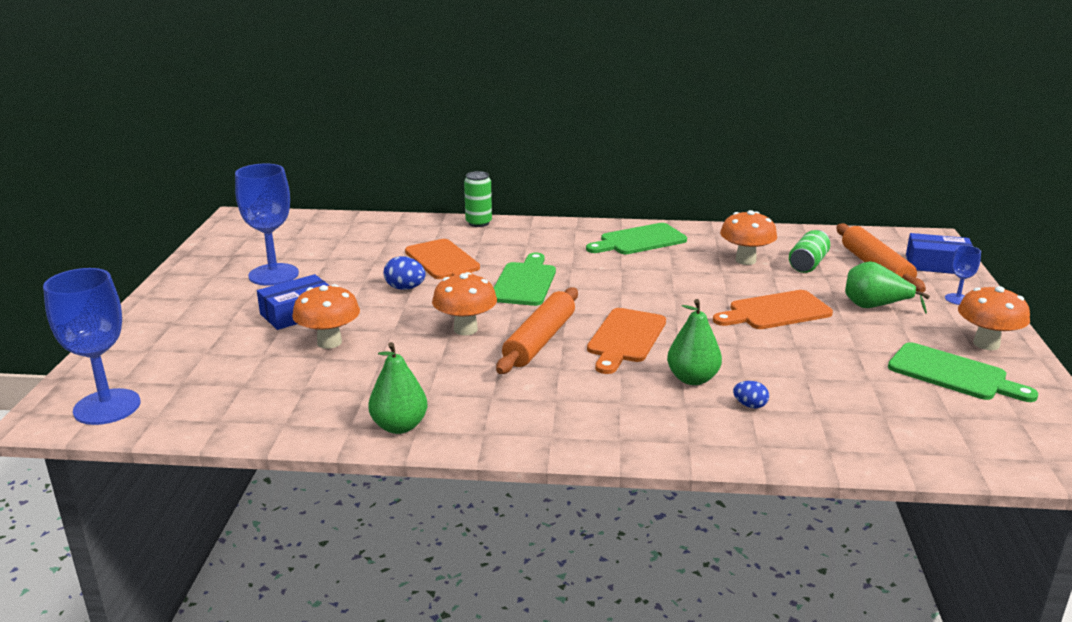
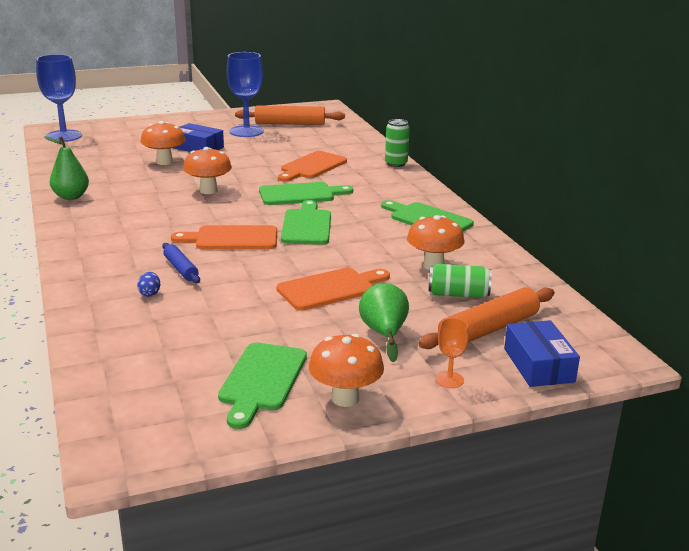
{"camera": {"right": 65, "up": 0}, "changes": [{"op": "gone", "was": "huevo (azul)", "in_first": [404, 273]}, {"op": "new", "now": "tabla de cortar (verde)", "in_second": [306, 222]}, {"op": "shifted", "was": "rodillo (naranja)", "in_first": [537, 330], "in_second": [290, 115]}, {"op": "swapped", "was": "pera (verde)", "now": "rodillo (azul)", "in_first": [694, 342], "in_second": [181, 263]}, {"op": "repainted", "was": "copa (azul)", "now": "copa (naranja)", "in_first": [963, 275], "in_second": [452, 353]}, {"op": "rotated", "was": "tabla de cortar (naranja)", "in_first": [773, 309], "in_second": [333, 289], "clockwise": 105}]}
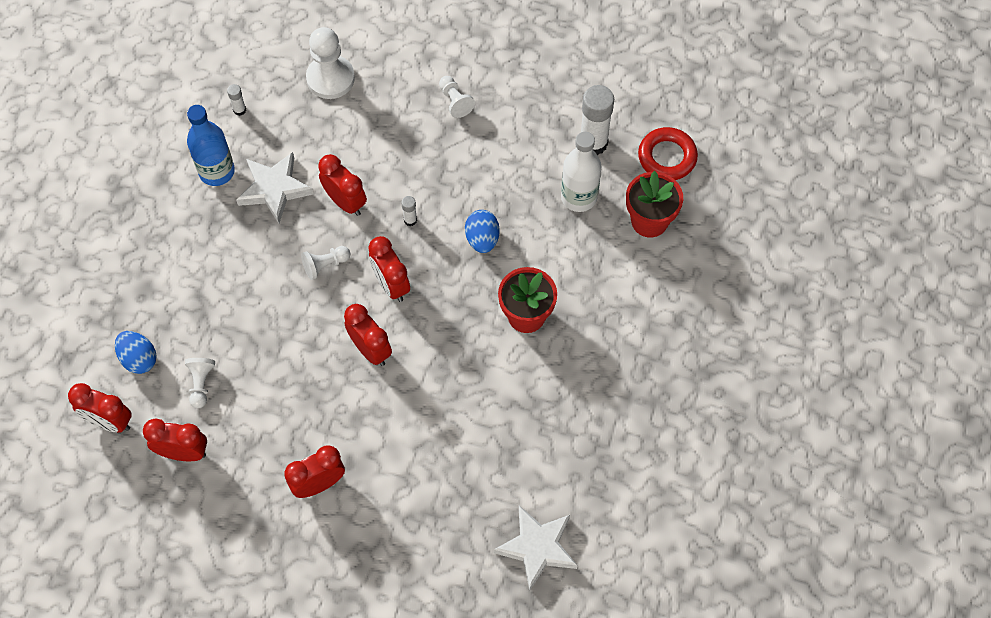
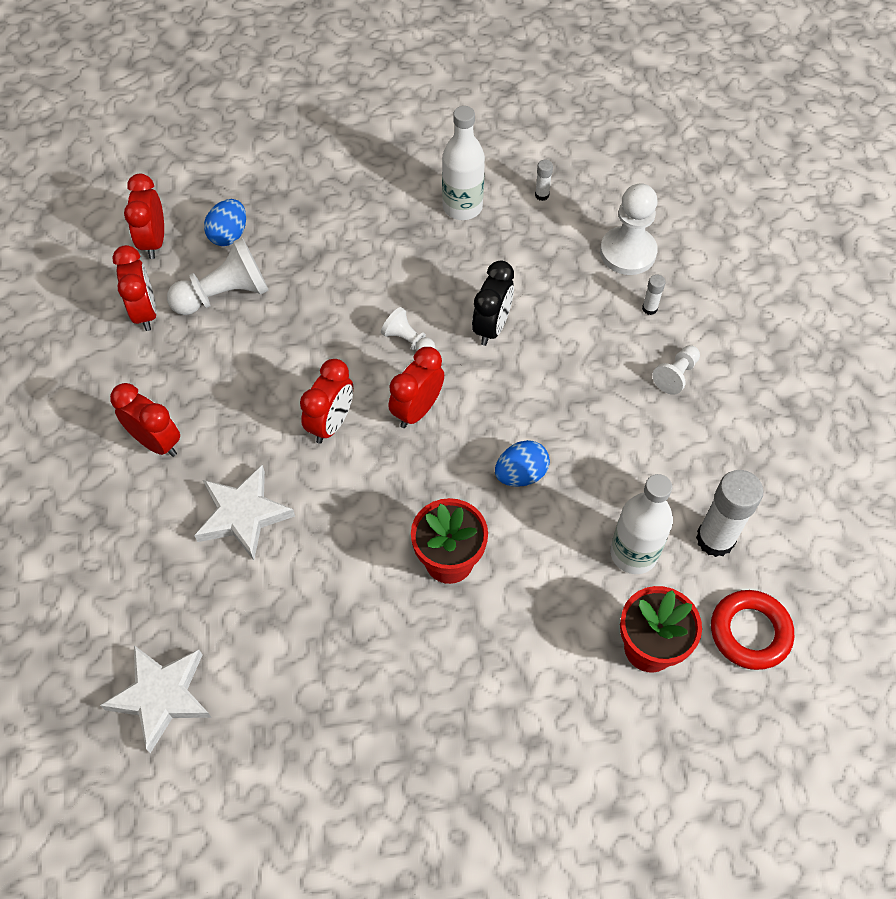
{"camera": {"right": 65, "up": -5}, "changes": [{"op": "shifted", "was": "estrella (blanco)", "in_first": [275, 187], "in_second": [244, 512]}, {"op": "shifted", "was": "barra de pegamento (blanco)", "in_first": [409, 211], "in_second": [654, 294]}, {"op": "repainted", "was": "botella (azul)", "now": "botella (blanco)", "in_first": [211, 145], "in_second": [463, 163]}, {"op": "repainted", "was": "despertador (rojo)", "now": "despertador (negro)", "in_first": [342, 185], "in_second": [493, 303]}, {"op": "scaled", "was": "peón (blanco)", "in_first": [200, 383], "in_second": [218, 276], "ratio": 1.79}]}
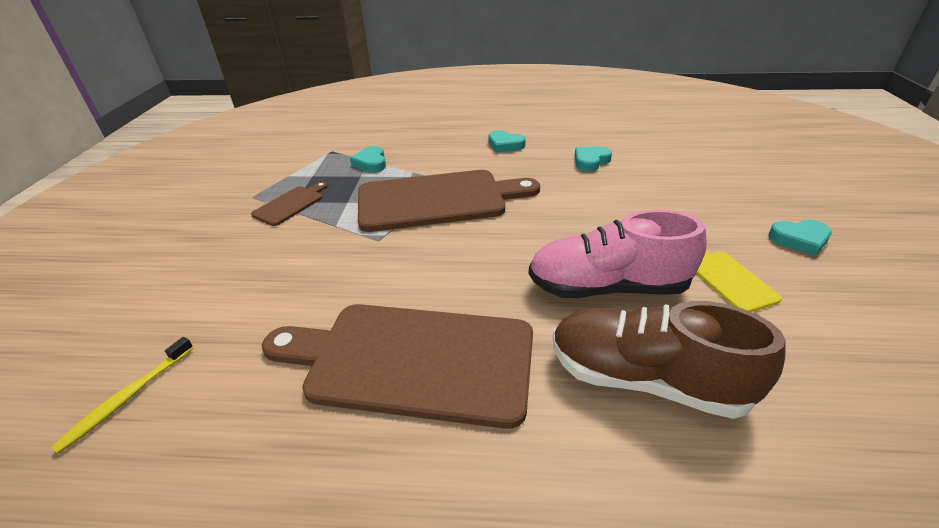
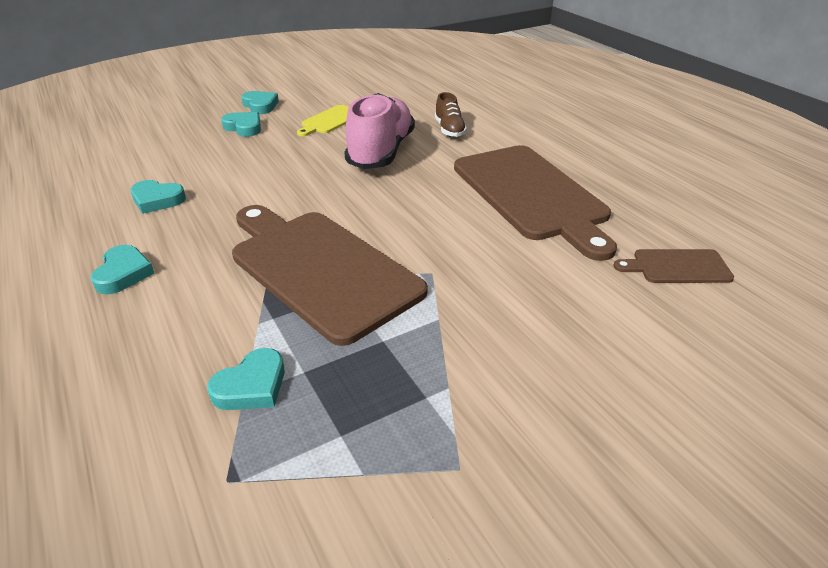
{"camera": {"right": -125, "up": 0}, "changes": [{"op": "gone", "was": "cepillo de dientes (amarillo)", "in_first": [122, 395]}, {"op": "new", "now": "corazón (turquesa)", "in_second": [241, 124]}, {"op": "shifted", "was": "tabla de cortar (marrón)", "in_first": [289, 204], "in_second": [674, 266]}, {"op": "rotated", "was": "zapato (rosa)", "in_first": [618, 253], "in_second": [379, 131], "clockwise": -135}, {"op": "scaled", "was": "zapato (marrón)", "in_first": [669, 360], "in_second": [451, 114], "ratio": 0.51}]}
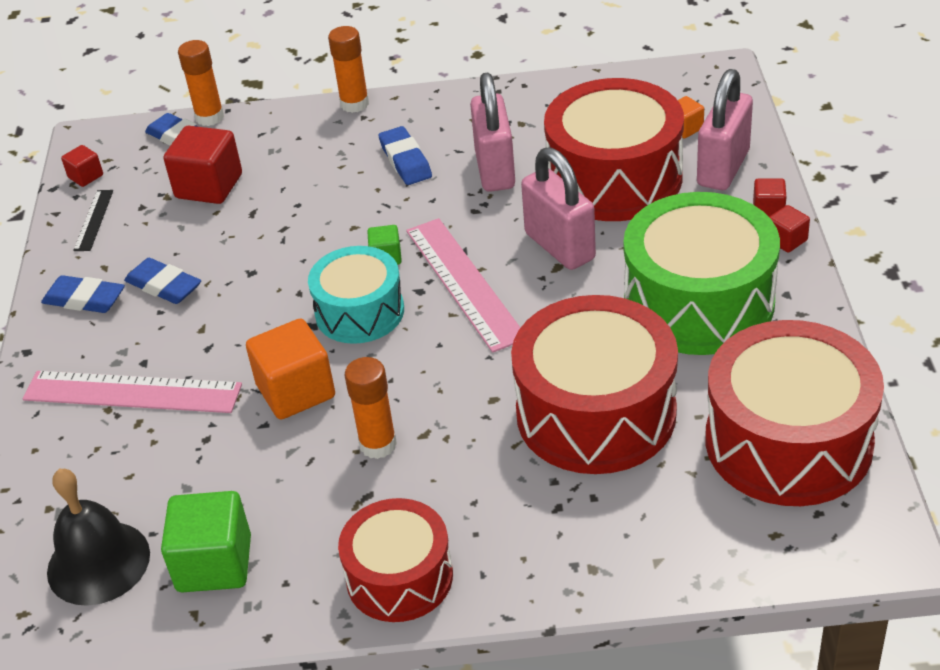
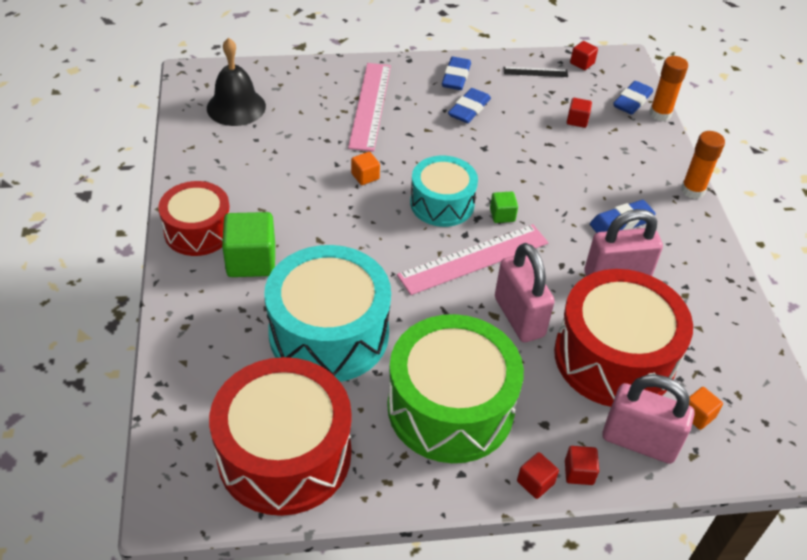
{"camera": {"right": 80, "up": 5}, "changes": [{"op": "gone", "was": "barra de pegamento (naranja)", "in_first": [371, 408]}, {"op": "shifted", "was": "cubo (verde)", "in_first": [206, 541], "in_second": [248, 244]}, {"op": "repainted", "was": "tambor (rojo)", "now": "tambor (turquesa)", "in_first": [594, 384], "in_second": [327, 313]}, {"op": "rotated", "was": "candado (rosa)", "in_first": [558, 208], "in_second": [525, 292], "clockwise": -75}, {"op": "scaled", "was": "cubo (rojo)", "in_first": [203, 165], "in_second": [579, 113], "ratio": 0.51}, {"op": "scaled", "was": "cubo (naranja)", "in_first": [290, 369], "in_second": [365, 168], "ratio": 0.51}]}
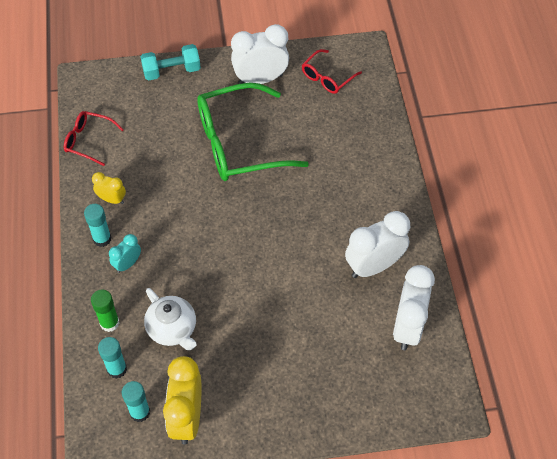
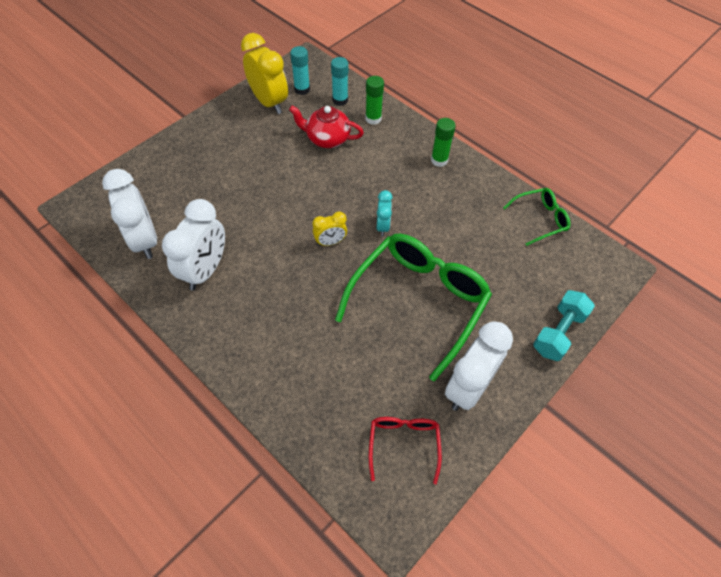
{"camera": {"right": 140, "up": 0}, "changes": [{"op": "shifted", "was": "despertador (amarillo)", "in_first": [109, 188], "in_second": [329, 229]}, {"op": "shifted", "was": "despertador (turquesa)", "in_first": [125, 253], "in_second": [384, 213]}, {"op": "repainted", "was": "gafas (rojo)", "now": "gafas (verde)", "in_first": [94, 138], "in_second": [536, 217]}, {"op": "repainted", "was": "barra de pegamento (turquesa)", "now": "barra de pegamento (verde)", "in_first": [98, 225], "in_second": [443, 142]}, {"op": "repainted", "was": "tetera (blanco)", "now": "tetera (rojo)", "in_first": [170, 319], "in_second": [326, 127]}]}
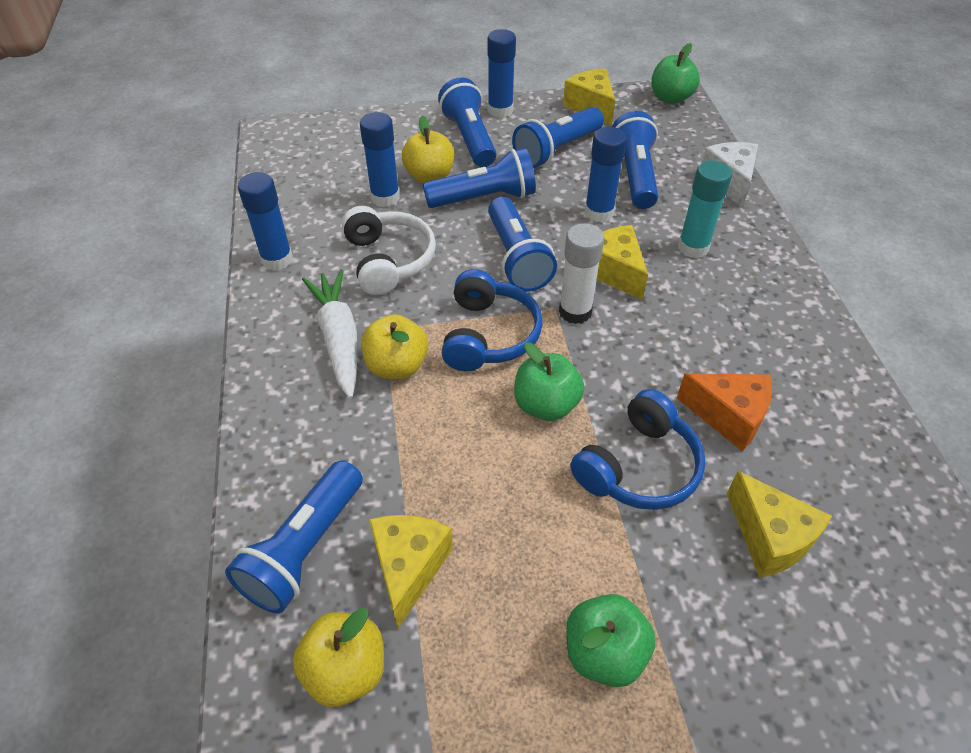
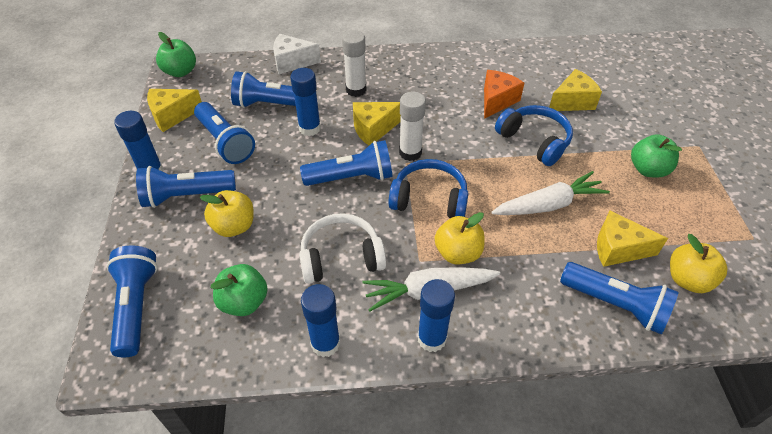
{"camera": {"right": -85, "up": 0}, "changes": [{"op": "new", "now": "zanahoria (blanco)", "in_second": [550, 193]}, {"op": "shifted", "was": "barra de pegamento (azul)", "in_first": [380, 159], "in_second": [436, 315]}, {"op": "shifted", "was": "lámpara de mano (azul)", "in_first": [479, 178], "in_second": [132, 301]}, {"op": "shifted", "was": "manzana (verde)", "in_first": [549, 381], "in_second": [239, 290]}, {"op": "repainted", "was": "barra de pegamento (turquesa)", "now": "barra de pegamento (blanco)", "in_first": [705, 209], "in_second": [354, 63]}]}
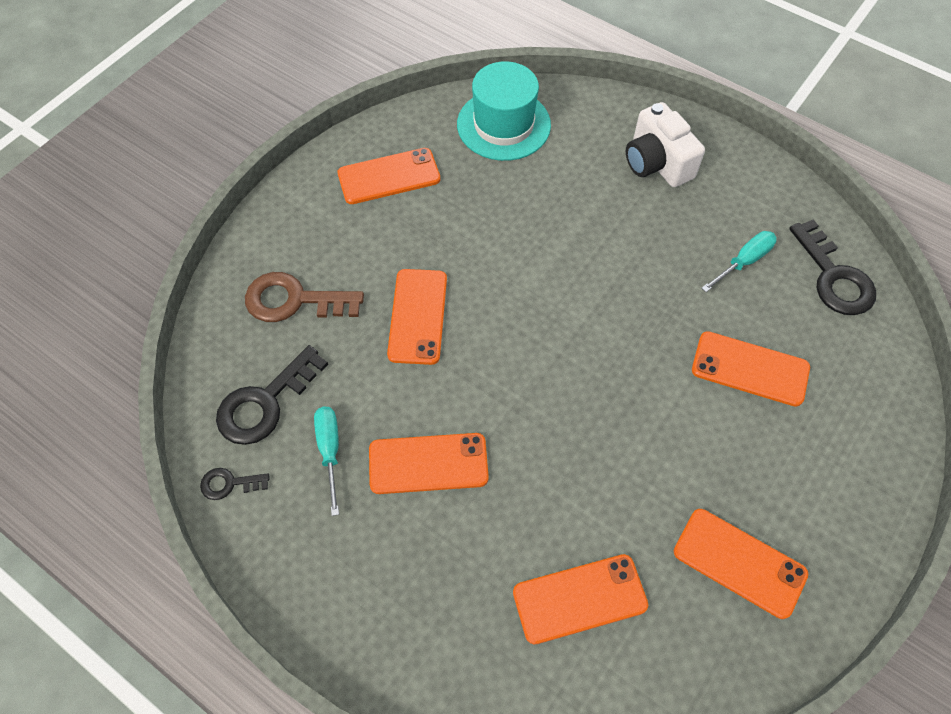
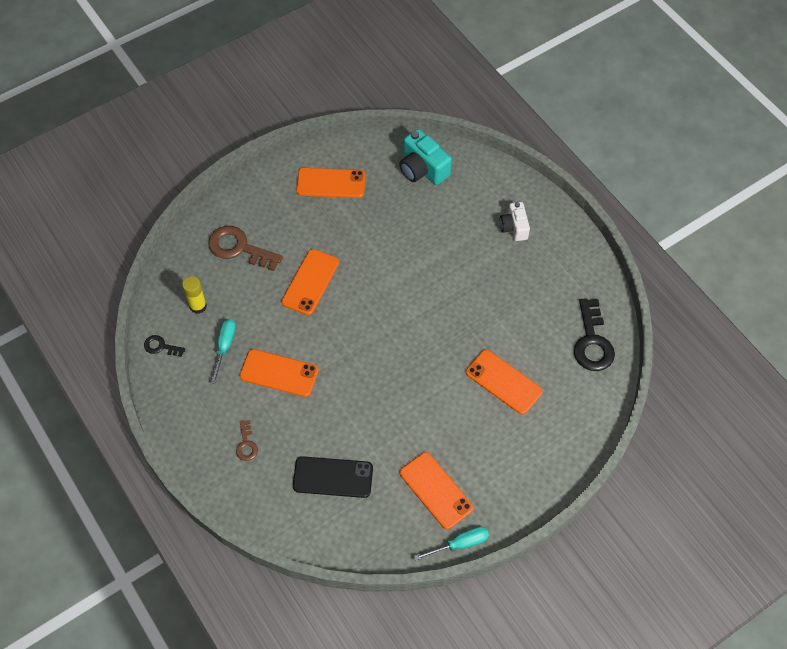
{"camera": {"right": 20, "up": 0}, "changes": [{"op": "new", "now": "llave (marrón)", "in_second": [247, 440]}, {"op": "shifted", "was": "destornillador (turquesa)", "in_first": [739, 261], "in_second": [451, 544]}, {"op": "swapped", "was": "llave (negro)", "now": "barra de pegamento (amarillo)", "in_first": [272, 395], "in_second": [194, 295]}, {"op": "swapped", "was": "sombrero (turquesa)", "now": "cámara (turquesa)", "in_first": [504, 111], "in_second": [425, 157]}, {"op": "repainted", "was": "móvil (naranja)", "now": "móvil (negro)", "in_first": [580, 599], "in_second": [333, 477]}, {"op": "scaled", "was": "cámara (blanco)", "in_first": [665, 144], "in_second": [515, 221], "ratio": 0.65}]}
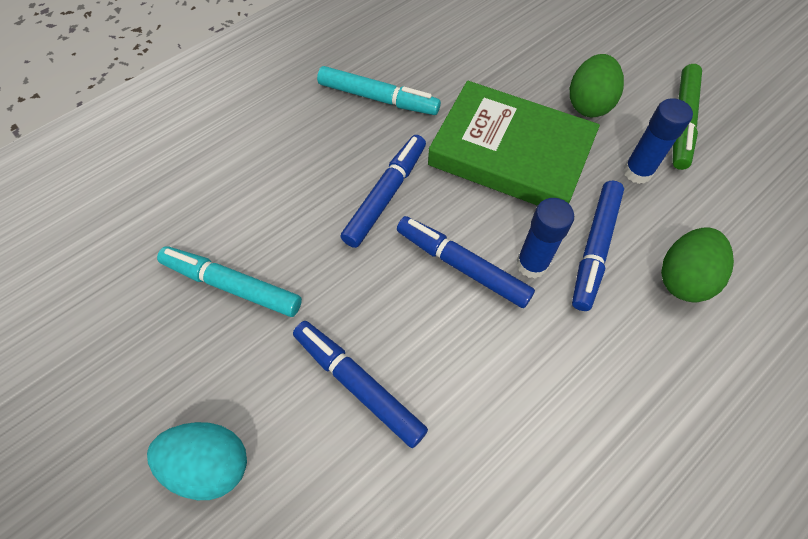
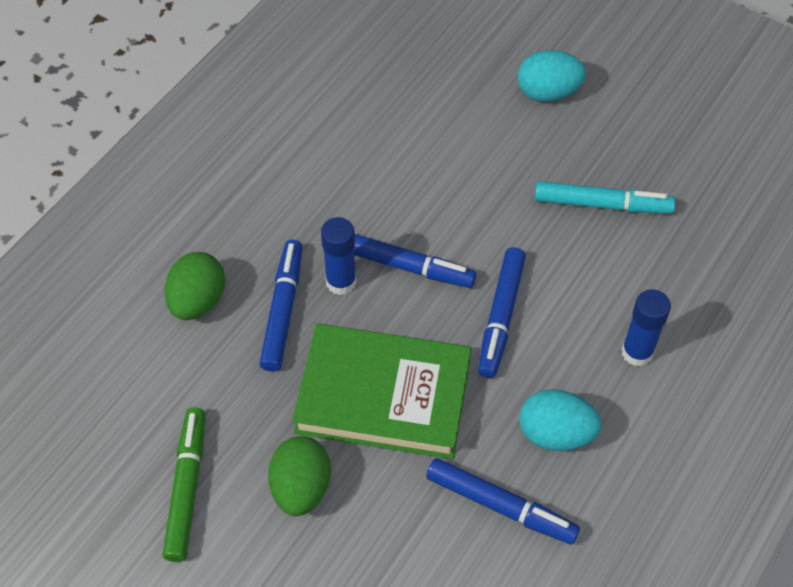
{"camera": {"right": 165, "up": -5}, "changes": [{"op": "shifted", "was": "rotulador (azul)", "in_first": [360, 384], "in_second": [503, 501]}, {"op": "shifted", "was": "barra de pegamento (azul)", "in_first": [658, 141], "in_second": [646, 327]}, {"op": "swapped", "was": "rotulador (turquesa)", "now": "huevo (turquesa)", "in_first": [379, 90], "in_second": [560, 420]}]}
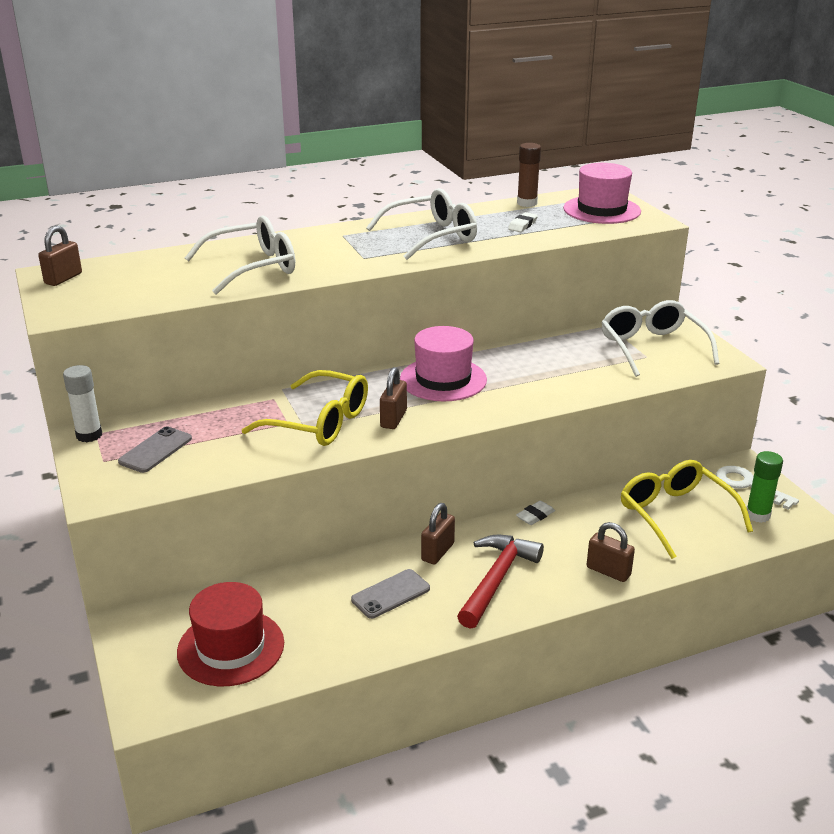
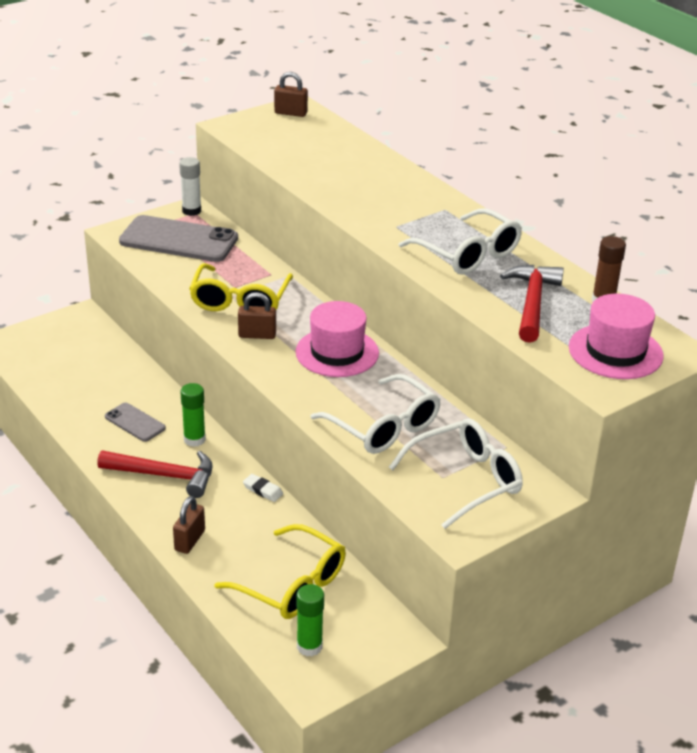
{"camera": {"right": 75, "up": 5}, "changes": [{"op": "gone", "was": "sombrero (rojo)", "in_first": [230, 634]}, {"op": "gone", "was": "llave (blanco)", "in_first": [757, 488]}, {"op": "shifted", "was": "gafas (blanco)", "in_first": [240, 255], "in_second": [375, 414]}, {"op": "swapped", "was": "candado (marrón)", "now": "barra de pegamento (verde)", "in_first": [438, 533], "in_second": [193, 415]}, {"op": "swapped", "was": "goma de borrar (blanco)", "now": "martillo (rojo)", "in_first": [523, 222], "in_second": [532, 304]}, {"op": "rotated", "was": "gafas (amarillo)", "in_first": [687, 509], "in_second": [280, 571], "clockwise": 75}, {"op": "scaled", "was": "móvil (gris)", "in_first": [155, 449], "in_second": [178, 238], "ratio": 1.96}]}
